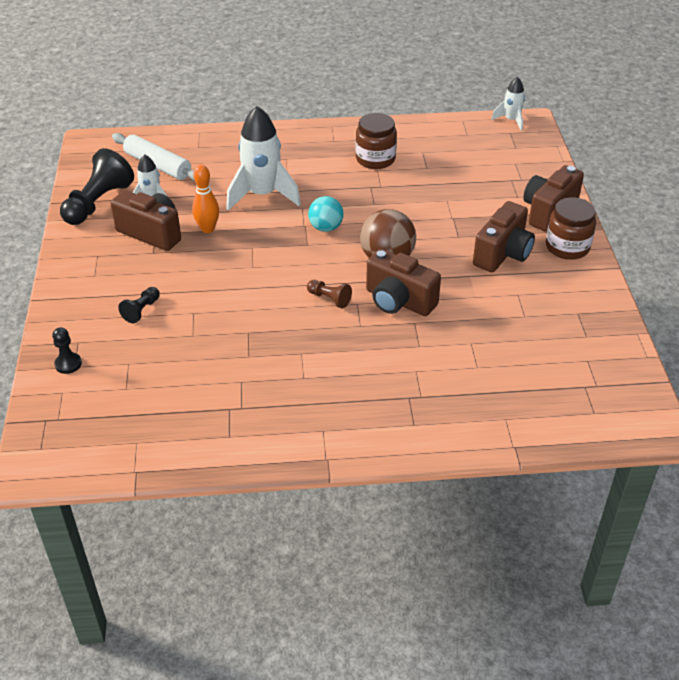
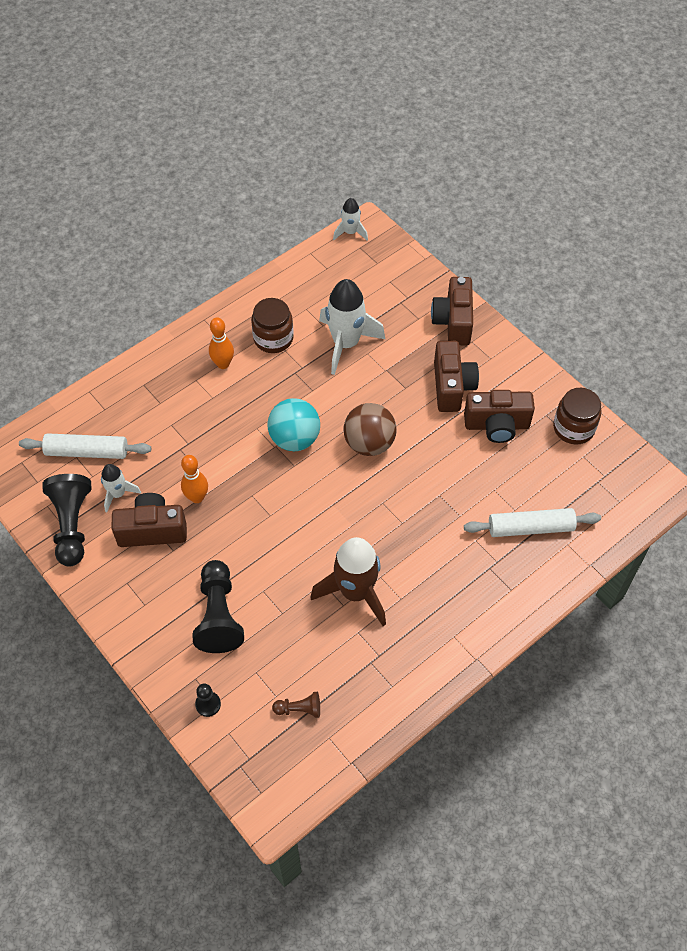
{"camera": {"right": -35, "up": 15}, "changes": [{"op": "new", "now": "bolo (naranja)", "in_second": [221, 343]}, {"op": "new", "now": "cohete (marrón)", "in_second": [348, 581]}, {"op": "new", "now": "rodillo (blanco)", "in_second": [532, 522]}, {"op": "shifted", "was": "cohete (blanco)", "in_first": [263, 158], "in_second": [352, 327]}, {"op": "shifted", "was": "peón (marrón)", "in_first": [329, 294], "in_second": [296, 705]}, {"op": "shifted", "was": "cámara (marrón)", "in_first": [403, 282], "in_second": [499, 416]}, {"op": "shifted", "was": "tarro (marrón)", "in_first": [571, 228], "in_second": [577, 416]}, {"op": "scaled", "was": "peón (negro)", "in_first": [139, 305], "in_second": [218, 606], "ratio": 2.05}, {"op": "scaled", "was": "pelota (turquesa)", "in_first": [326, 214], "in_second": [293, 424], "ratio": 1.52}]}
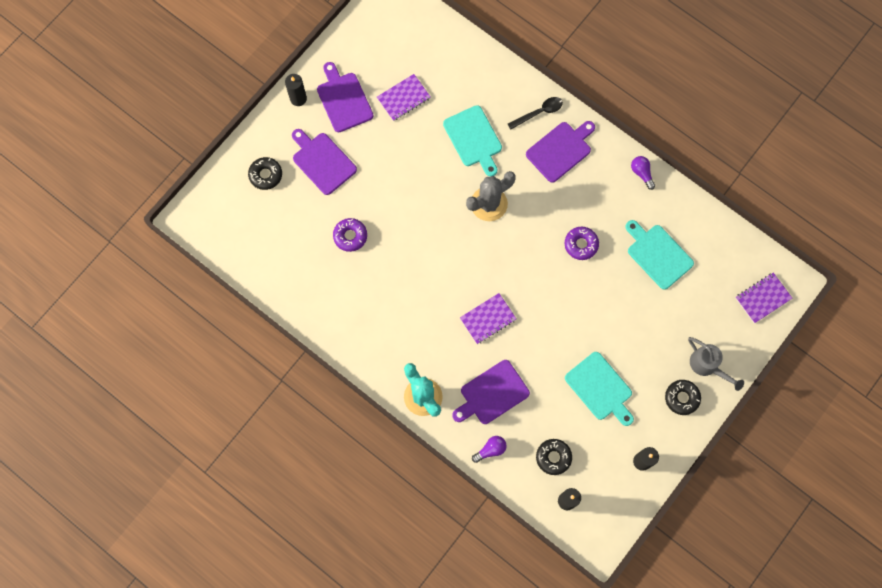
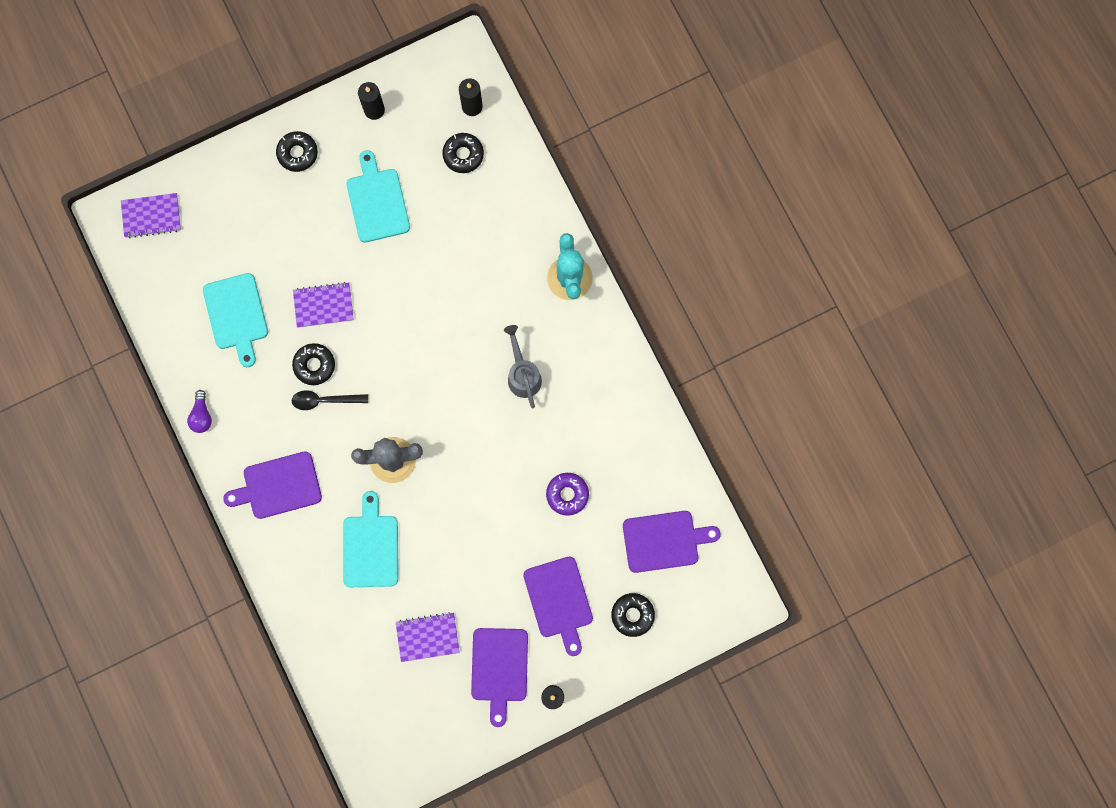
{"camera": {"right": -155, "up": 5}, "changes": [{"op": "gone", "was": "bombilla (morado)", "in_first": [489, 449]}, {"op": "shifted", "was": "tabla de cortar (morado)", "in_first": [491, 392], "in_second": [672, 542]}, {"op": "shifted", "was": "cuaderno (morado)", "in_first": [488, 318], "in_second": [323, 305]}, {"op": "shifted", "was": "cuchara (negro)", "in_first": [535, 113], "in_second": [330, 400]}, {"op": "shifted", "was": "regadera (gris)", "in_first": [716, 364], "in_second": [523, 366]}, {"op": "repainted", "was": "rosquilla (morado)", "now": "rosquilla (negro)", "in_first": [582, 243], "in_second": [313, 364]}]}
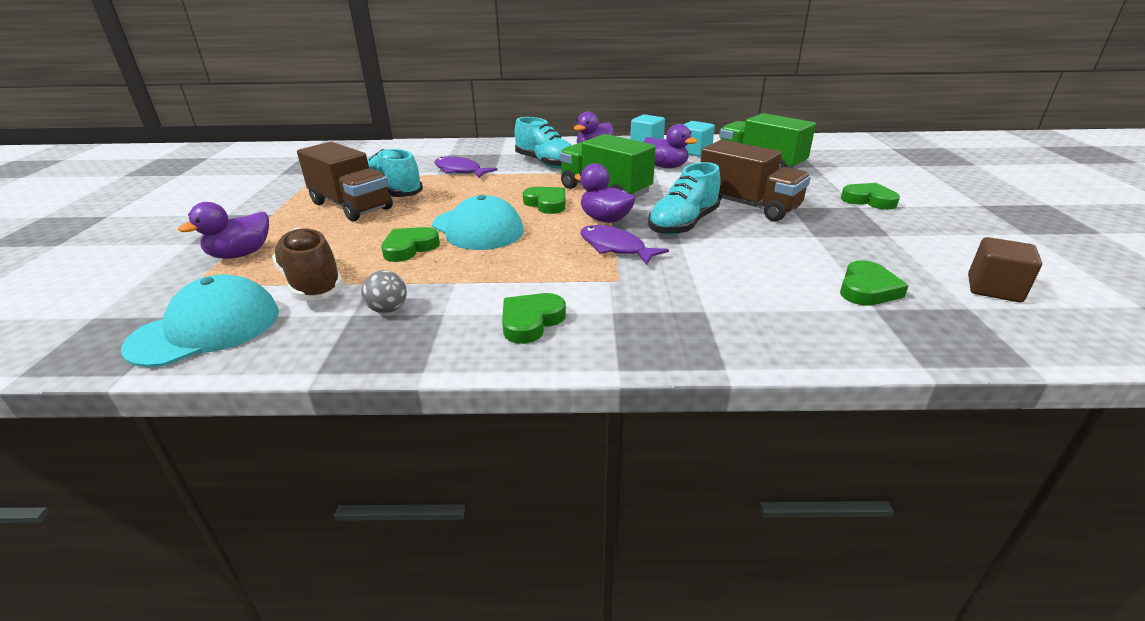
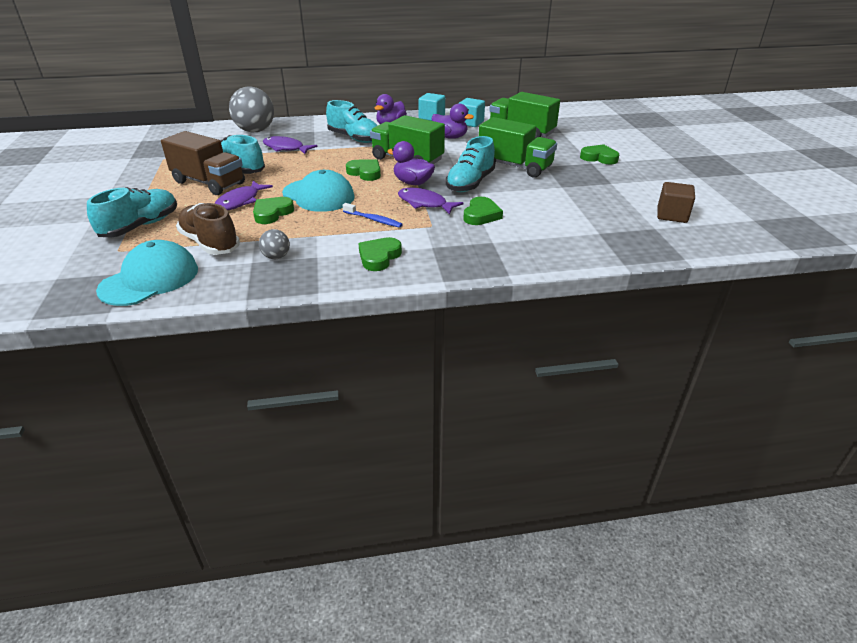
{"camera": {"right": -10, "up": 5}, "changes": [{"op": "new", "now": "pez (morado)", "in_second": [243, 195]}, {"op": "new", "now": "pelota (gris)", "in_second": [251, 109]}, {"op": "new", "now": "cepillo de dientes (azul)", "in_second": [373, 215]}, {"op": "shifted", "was": "corazón (verde)", "in_first": [874, 283], "in_second": [483, 211]}, {"op": "swapped", "was": "pato (morado)", "now": "zapato (turquesa)", "in_first": [223, 230], "in_second": [132, 212]}, {"op": "repainted", "was": "camión (marrón)", "now": "camión (verde)", "in_first": [756, 180], "in_second": [518, 147]}]}
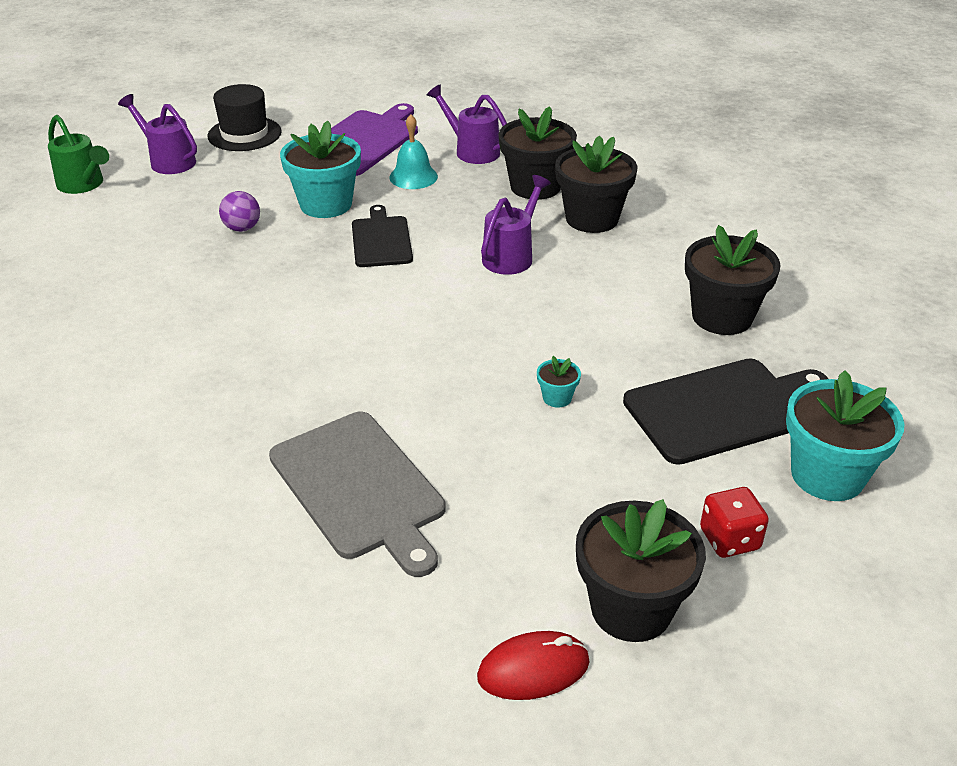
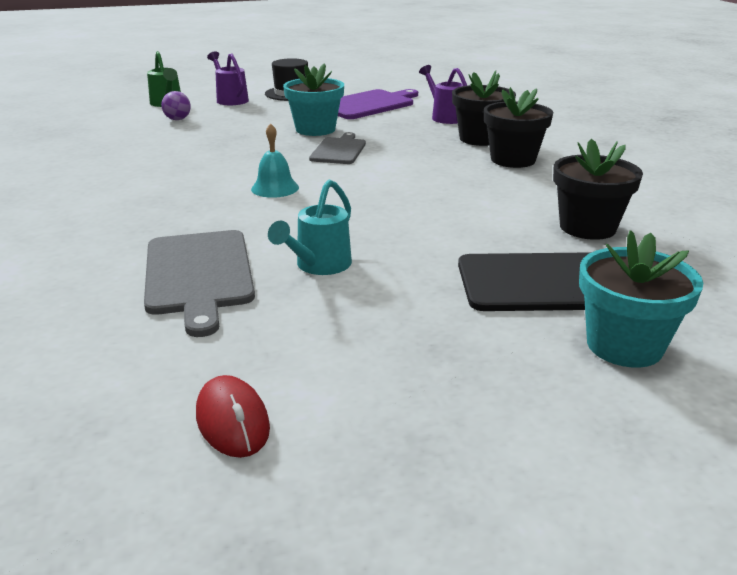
{"camera": {"right": 20, "up": -10}, "changes": [{"op": "gone", "was": "regadera (morado)", "in_first": [516, 225]}, {"op": "gone", "was": "maceta (turquesa)", "in_first": [559, 382]}, {"op": "gone", "was": "maceta (negro)", "in_first": [641, 570]}, {"op": "gone", "was": "dado (rojo)", "in_first": [734, 522]}, {"op": "new", "now": "regadera (turquesa)", "in_second": [310, 227]}, {"op": "shifted", "was": "pelota (morado)", "in_first": [239, 211], "in_second": [176, 105]}, {"op": "shifted", "was": "campana (turquesa)", "in_first": [413, 151], "in_second": [275, 160]}, {"op": "repainted", "was": "tabla de cortar (negro)", "now": "tabla de cortar (gris)", "in_first": [382, 236], "in_second": [337, 148]}, {"op": "rotated", "was": "ratón (rojo)", "in_first": [533, 665], "in_second": [233, 416], "clockwise": 60}]}
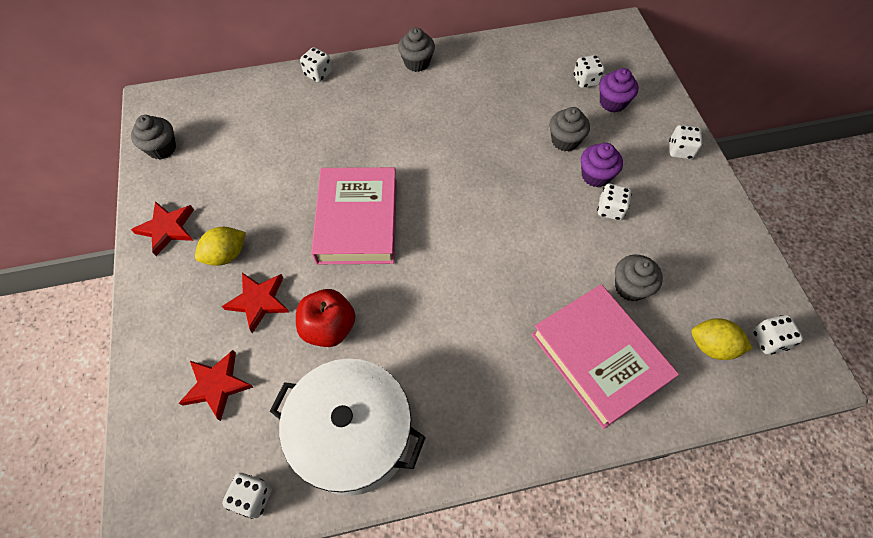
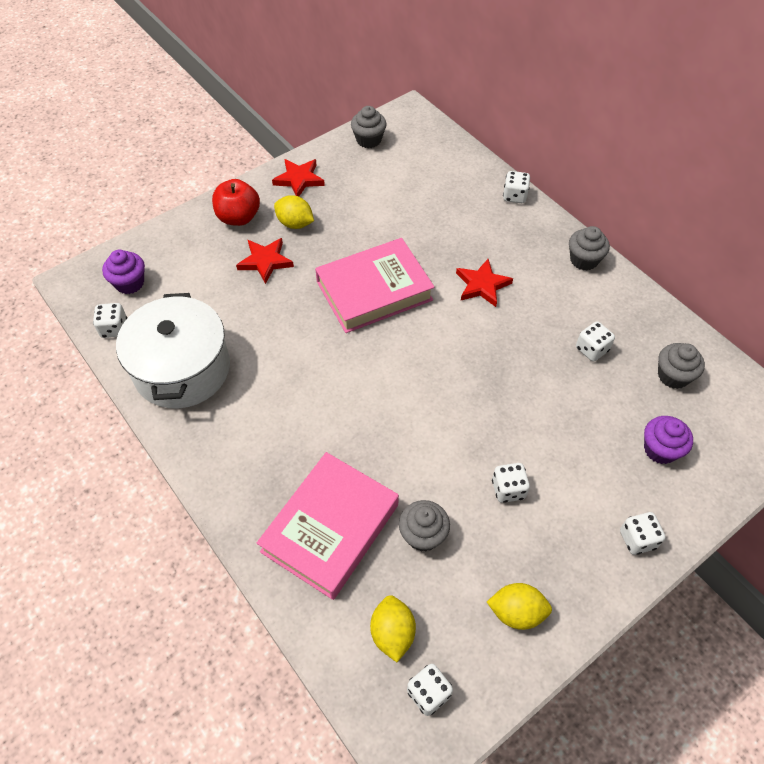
{"camera": {"right": 65, "up": -5}, "changes": [{"op": "new", "now": "limón (amarillo)", "in_second": [519, 606]}, {"op": "shifted", "was": "estrella (rojo)", "in_first": [216, 385], "in_second": [484, 283]}, {"op": "shifted", "was": "manzana (rojo)", "in_first": [326, 318], "in_second": [236, 202]}, {"op": "shifted", "was": "magdalena (gris)", "in_first": [569, 129], "in_second": [681, 366]}, {"op": "shifted", "was": "dado (blanco)", "in_first": [589, 71], "in_second": [595, 341]}, {"op": "shifted", "was": "magdalena (morado)", "in_first": [602, 165], "in_second": [123, 272]}]}
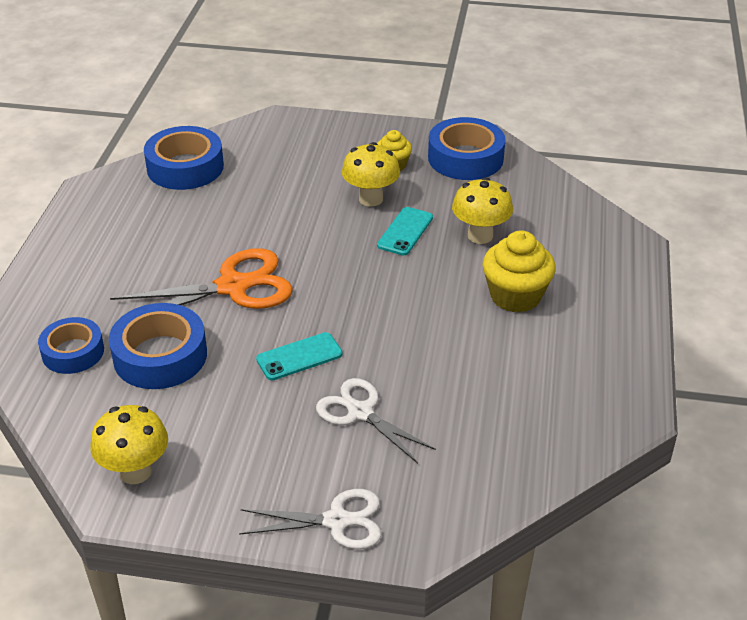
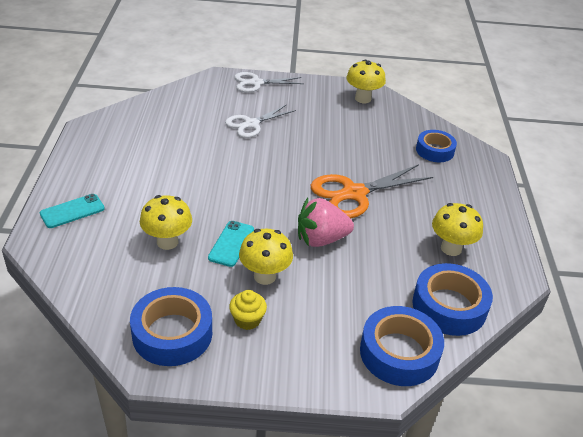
{"camera": {"right": 170, "up": 0}, "changes": [{"op": "gone", "was": "magdalena (amarillo)", "in_first": [519, 271]}, {"op": "new", "now": "fresa (rosa)", "in_second": [326, 222]}, {"op": "new", "now": "seta (amarillo)", "in_second": [457, 229]}, {"op": "shifted", "was": "cinta adhesiva (azul)", "in_first": [158, 346], "in_second": [402, 346]}, {"op": "shifted", "was": "móvil (turquesa)", "in_first": [299, 356], "in_second": [72, 211]}, {"op": "rotated", "was": "tijeras (blanco)", "in_first": [376, 420], "in_second": [260, 121], "clockwise": 105}]}
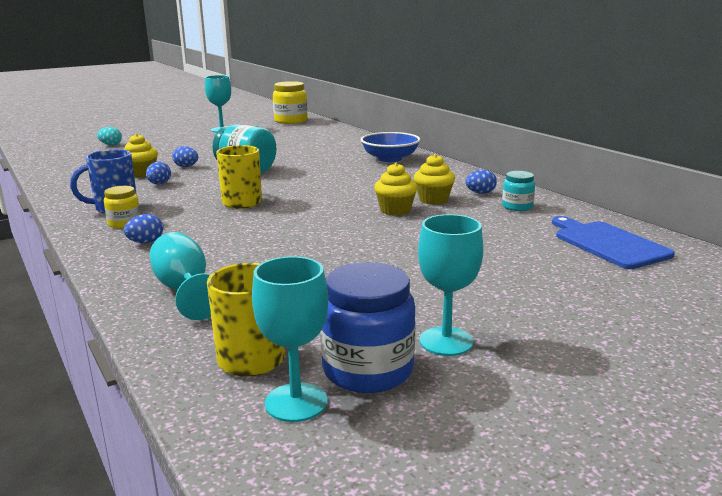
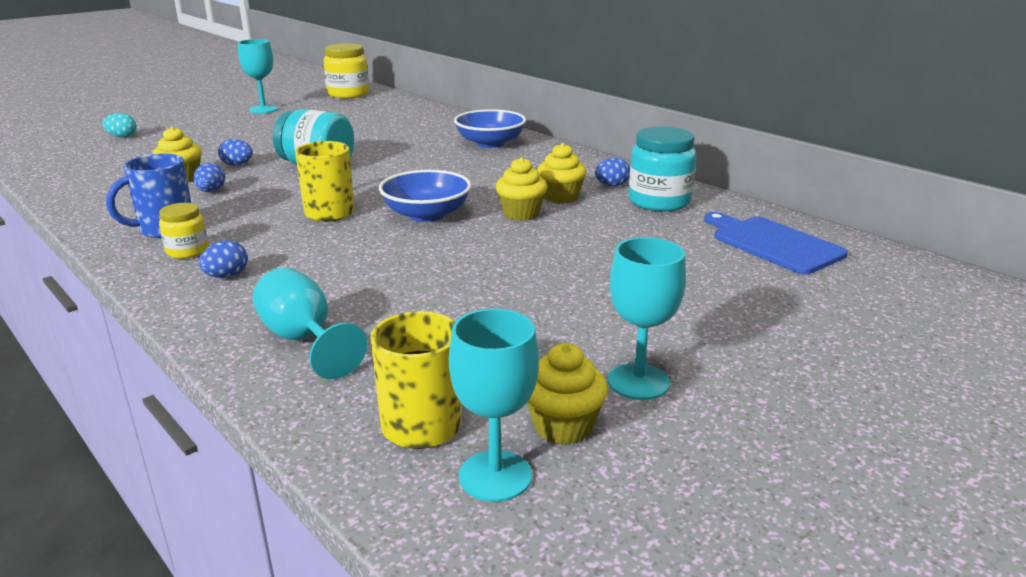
{"camera": {"right": -10, "up": 5}, "changes": [{"op": "new", "now": "cuenco (azul)", "in_second": [425, 196]}, {"op": "swapped", "was": "tarro (azul)", "now": "magdalena (amarillo)", "in_first": [368, 327], "in_second": [567, 394]}, {"op": "scaled", "was": "tarro (turquesa)", "in_first": [518, 191], "in_second": [662, 168], "ratio": 1.76}]}
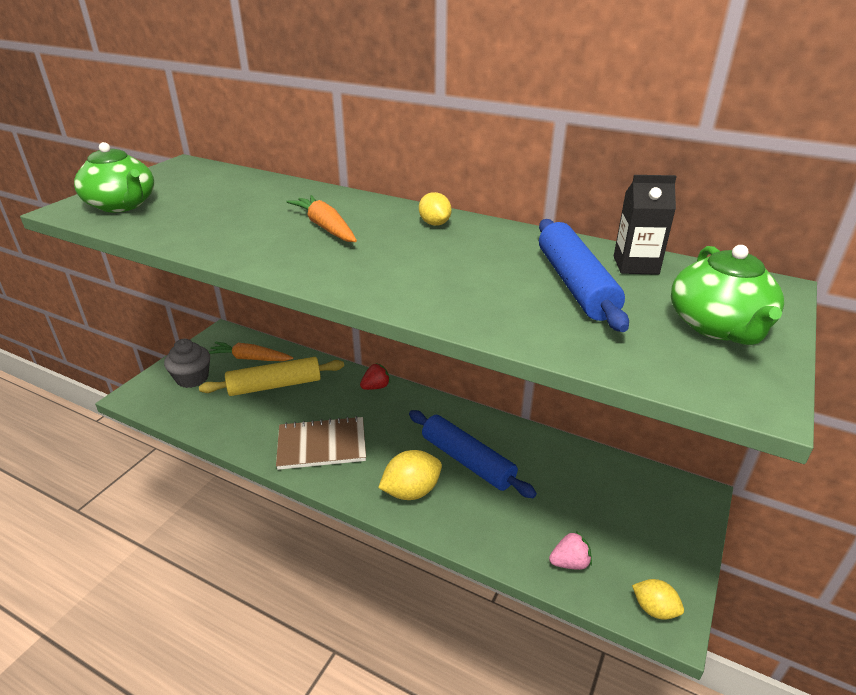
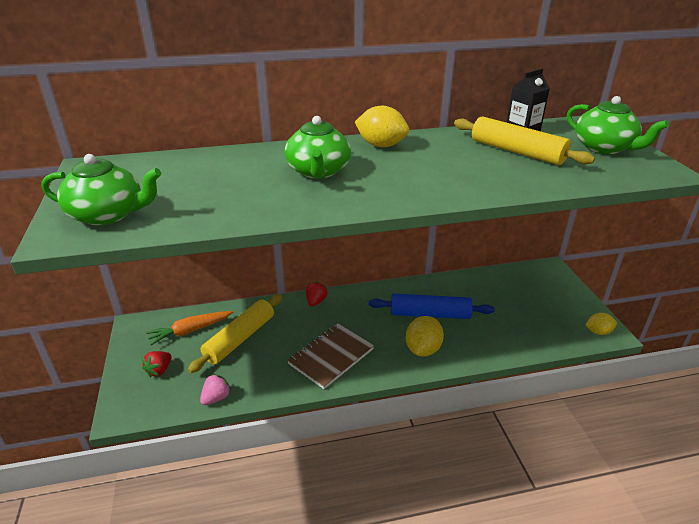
{"camera": {"right": -40, "up": 0}, "changes": [{"op": "shifted", "was": "fresa (rosa)", "in_first": [570, 550], "in_second": [215, 389]}, {"op": "swapped", "was": "magdalena (gris)", "now": "fresa (rojo)", "in_first": [187, 363], "in_second": [156, 364]}, {"op": "swapped", "was": "zanahoria (naranja)", "now": "tetera (verde)", "in_first": [321, 218], "in_second": [318, 147]}, {"op": "repainted", "was": "rodillo (azul)", "now": "rodillo (amarillo)", "in_first": [584, 275], "in_second": [524, 140]}, {"op": "scaled", "was": "limón (amarillo)", "in_first": [435, 209], "in_second": [382, 126], "ratio": 1.61}]}
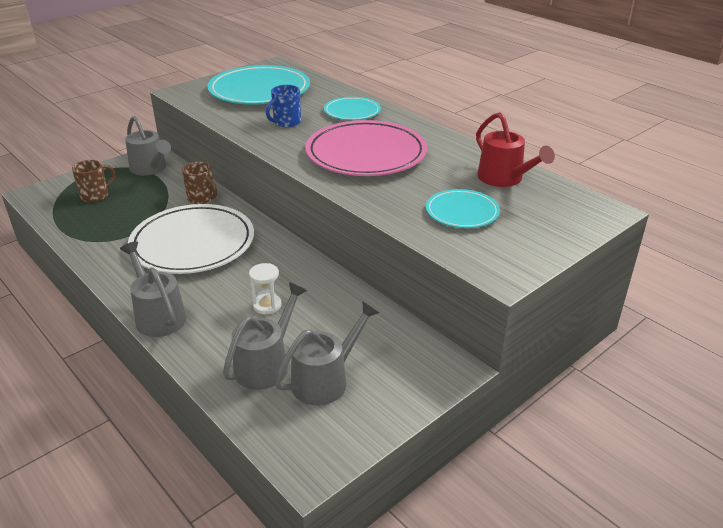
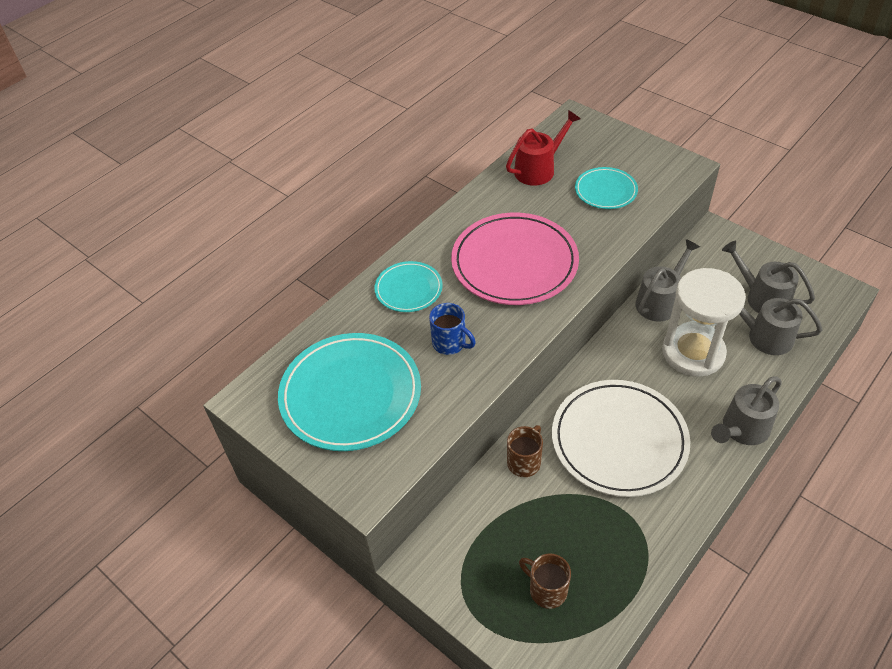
{"camera": {"right": -95, "up": 15}, "changes": [{"op": "shifted", "was": "regadera (gris)", "in_first": [148, 145], "in_second": [668, 280]}, {"op": "scaled", "was": "reloj de arena (blanco)", "in_first": [265, 288], "in_second": [704, 322], "ratio": 2.37}]}
